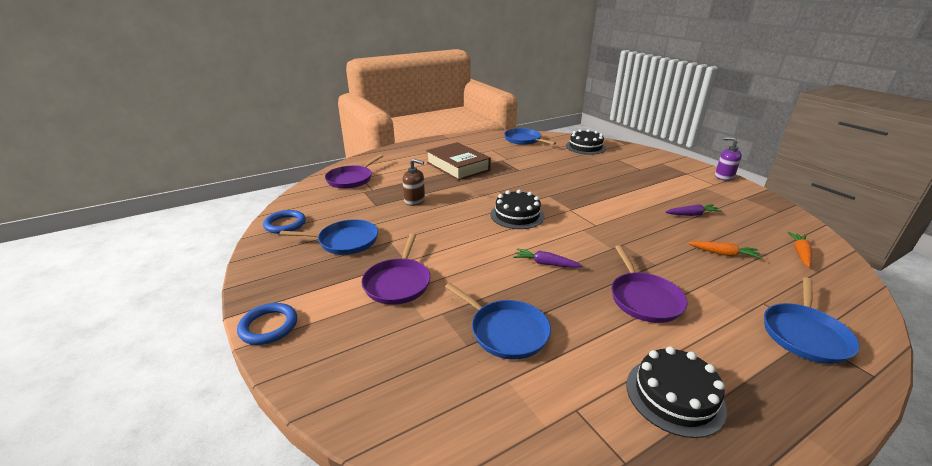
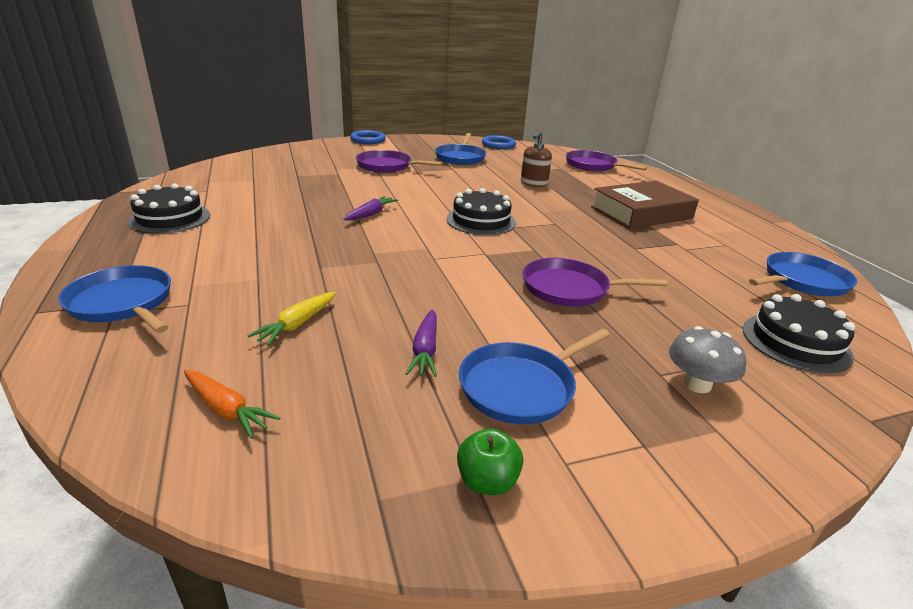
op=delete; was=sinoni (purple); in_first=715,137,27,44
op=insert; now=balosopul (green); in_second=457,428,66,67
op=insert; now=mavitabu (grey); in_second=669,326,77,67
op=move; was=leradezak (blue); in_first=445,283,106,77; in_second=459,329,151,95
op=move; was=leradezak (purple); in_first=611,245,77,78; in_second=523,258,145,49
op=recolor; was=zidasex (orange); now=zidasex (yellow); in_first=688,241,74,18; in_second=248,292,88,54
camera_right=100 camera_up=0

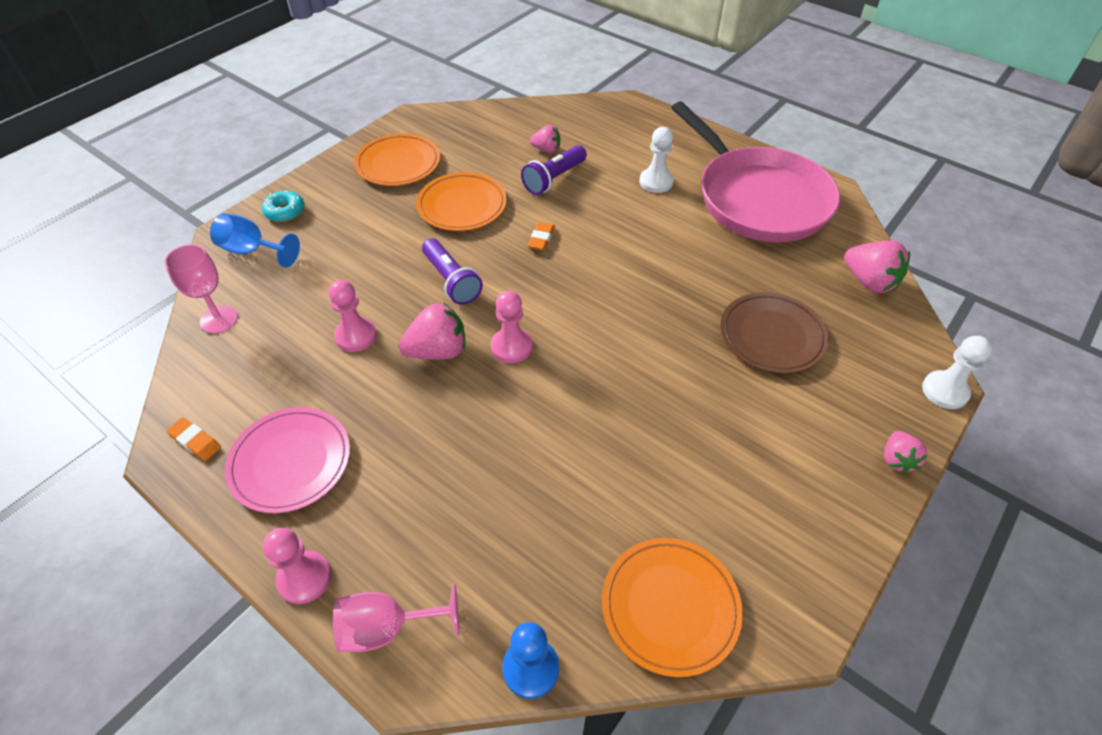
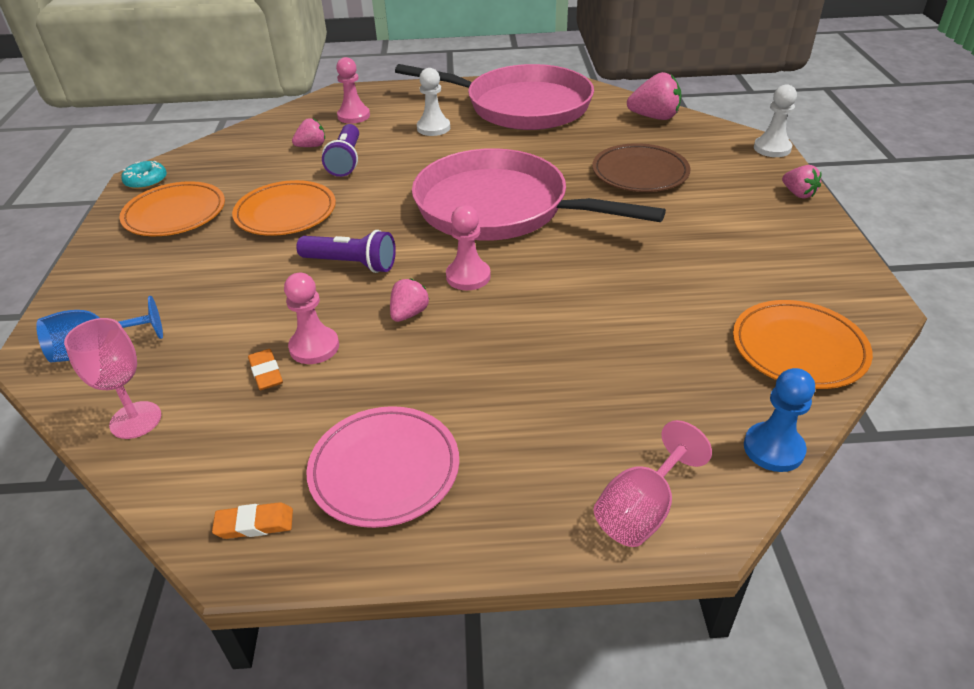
op=insert; now=leradezak (pink); in_second=412,148,254,93
op=move; was=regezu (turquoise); in_first=262,191,42,31; in_second=121,161,46,28
op=move; was=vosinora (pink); in_first=263,528,68,76; in_second=336,57,34,67
op=move; was=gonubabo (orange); in_first=527,222,28,29; in_second=248,349,35,41
op=resize; was=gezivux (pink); in_first=399,303,66,57; in_second=390,278,40,44; ratio=0.61
camera_right=-40 camera_up=-10

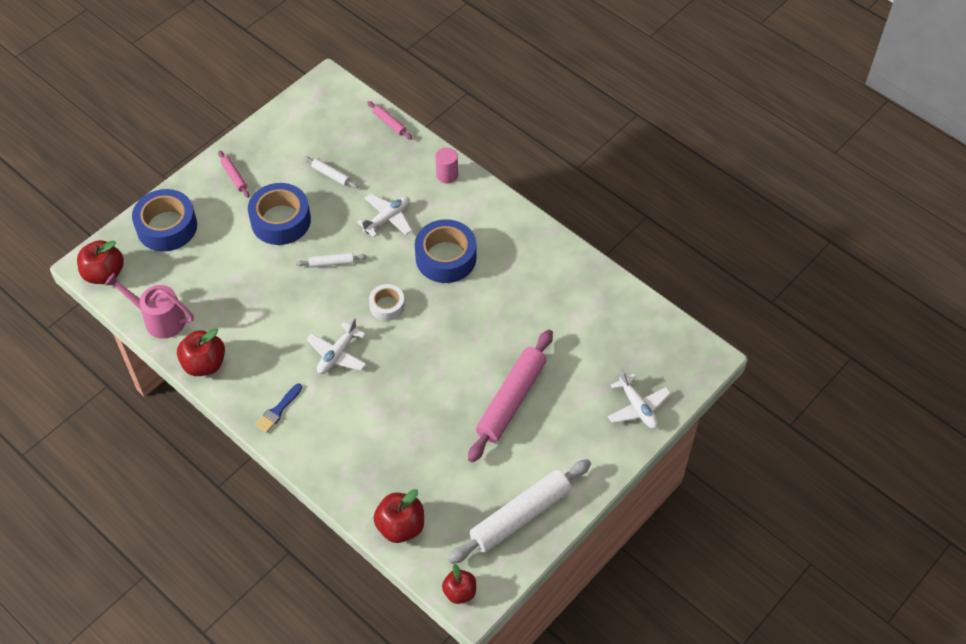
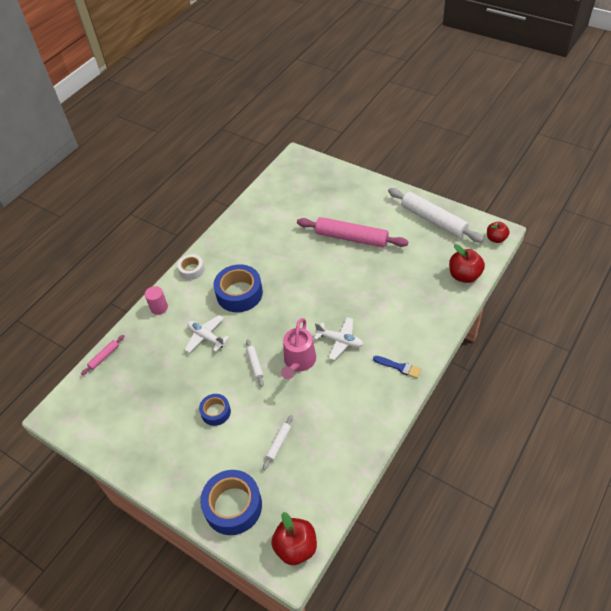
op=delete; was=balosopul (red); in_first=177,328,48,48
op=delete; was=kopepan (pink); in_first=218,151,32,47
op=delete; was=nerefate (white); in_first=608,369,63,60
op=move; was=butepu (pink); in_first=104,273,90,66; in_second=281,318,35,61
op=move; was=kopepan (white); in_first=304,156,54,32; in_second=263,415,30,55
op=move; was=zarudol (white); in_first=369,284,36,37; in_second=177,254,28,26
op=resize; was=zarudol (blue); in_first=248,183,63,62; in_second=199,394,32,32; ratio=0.56
camera_right=-95 camera_up=-5

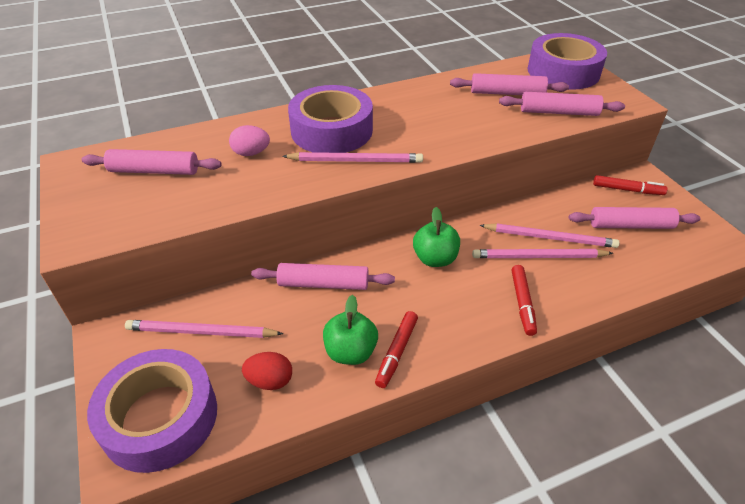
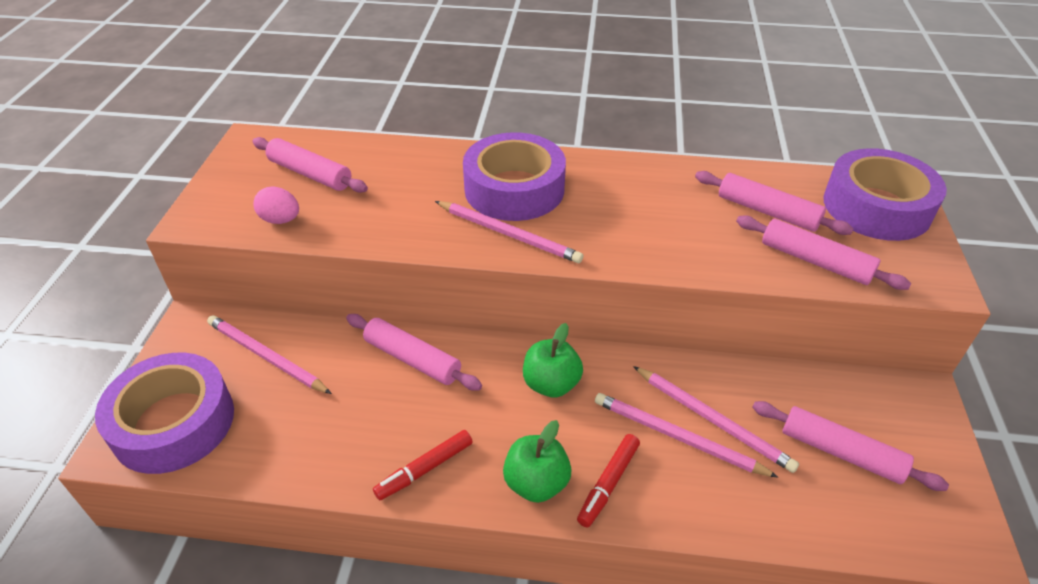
op=delete; was=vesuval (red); in_first=242,352,50,38
op=delete; was=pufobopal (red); in_first=593,175,75,20
op=move; was=vesuval (pink); in_first=229,125,41,31; in_second=253,187,46,37
op=move; was=balosopul (green); in_first=323,295,55,70; in_second=503,420,69,83
camera_right=30 camera_up=0

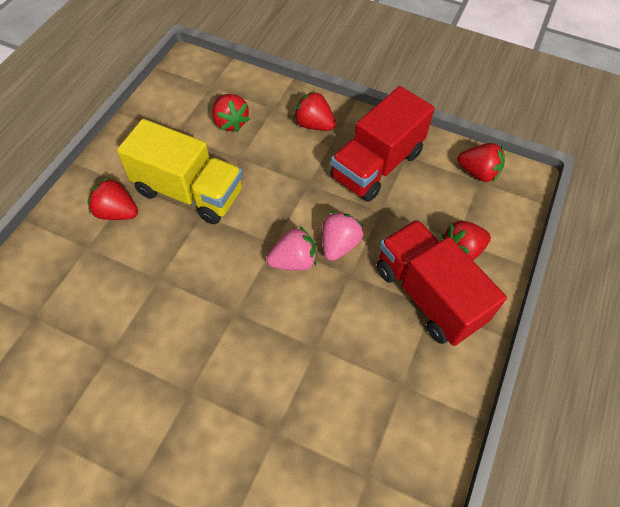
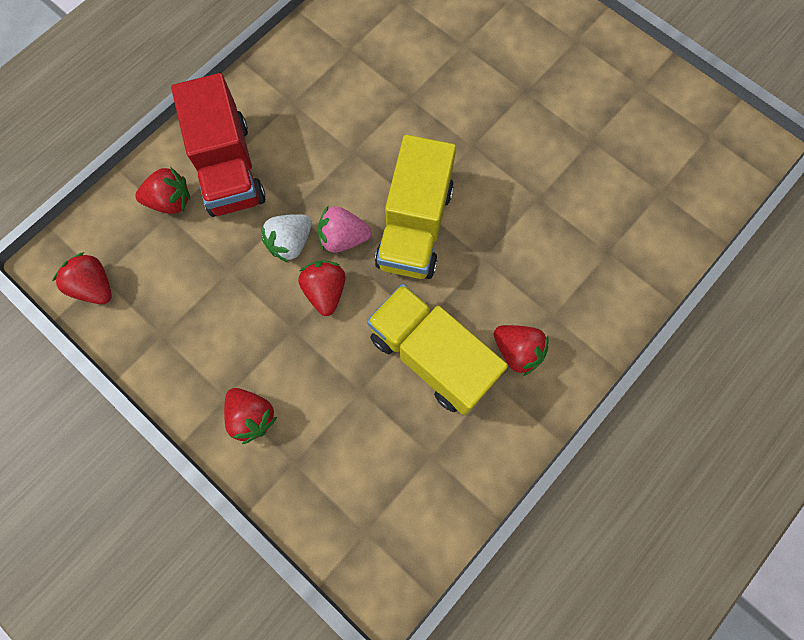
op=delete; was=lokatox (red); in_first=330,86,105,116
op=insert; now=lokatox (yellow); in_second=375,135,81,144
op=move; was=gezivux (red); in_first=212,94,38,38; in_second=298,261,47,55
op=recolor; was=gezivux (pink); now=gezivux (white); in_first=322,211,41,50; in_second=261,214,51,49
camera_right=-160 camera_up=15

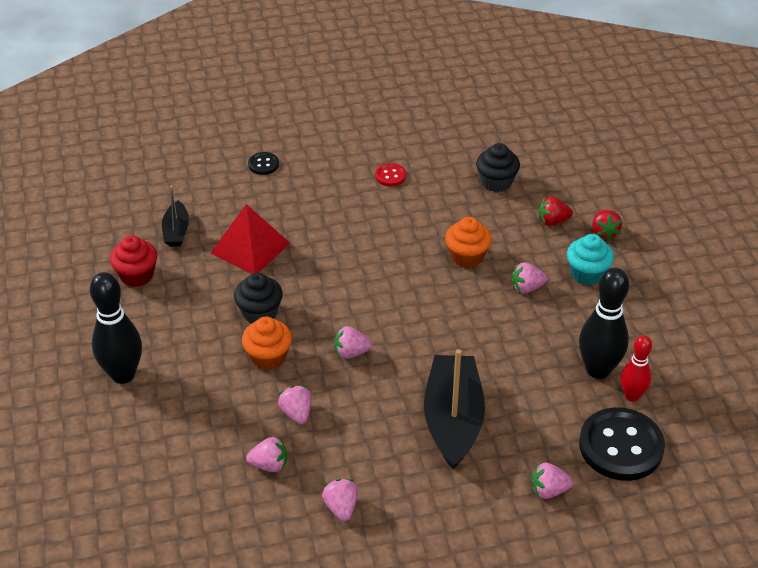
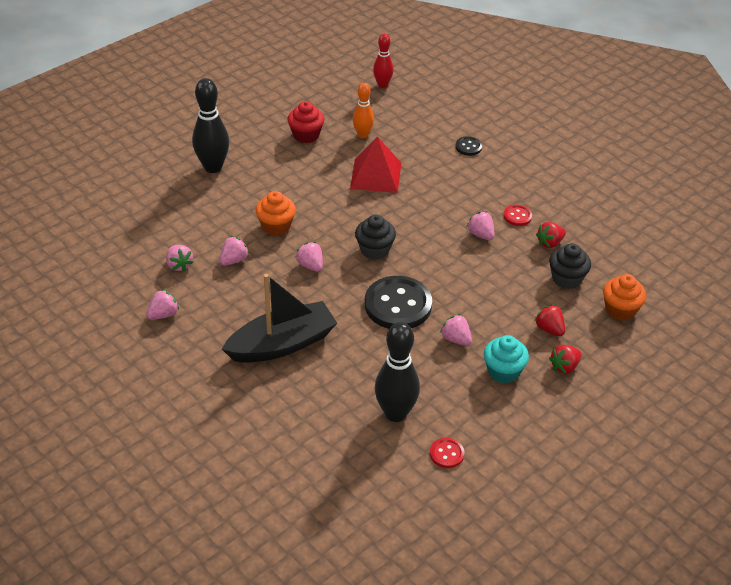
op=insert; now=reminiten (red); in_second=430,438,35,30
op=insert; now=gezivux (red); in_second=536,222,30,26
op=move; was=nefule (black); in_first=234,273,49,50; in_second=355,215,41,45
op=move; was=nefule (orange); in_first=445,217,47,51; in_second=603,274,43,47
op=move; was=gezivux (pink); in_first=532,463,41,36; in_second=467,212,27,28
op=move; was=reminiten (black); in_first=579,407,86,74; in_second=365,276,67,53
op=move; was=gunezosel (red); in_first=621,335,31,67; in_second=373,34,21,54
op=replace; was=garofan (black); now=gunezosel (orange); in_first=162,186,27,61; in_second=353,83,21,55
camera_right=60 camera_up=0

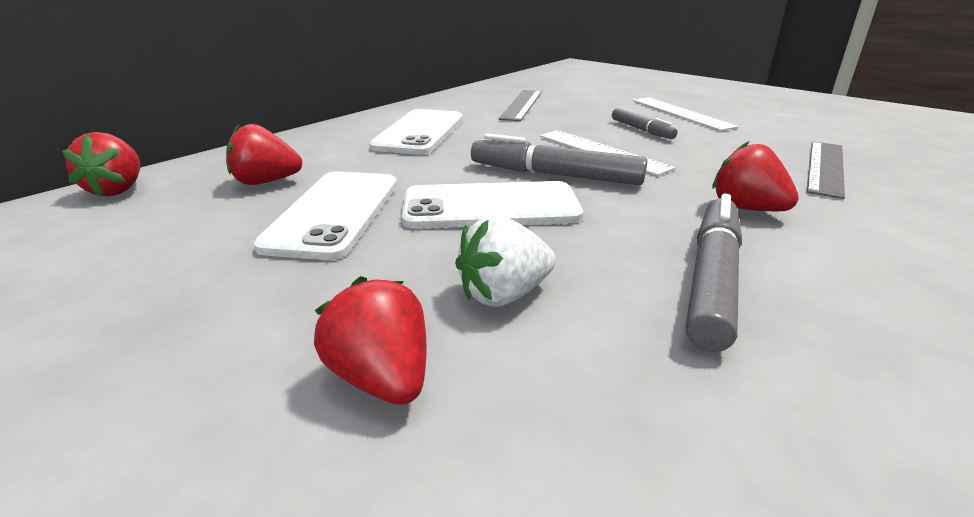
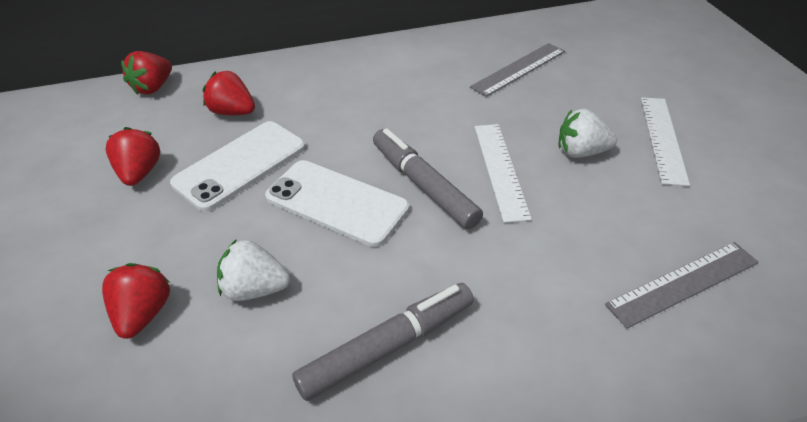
op=delete; was=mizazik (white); in_first=369,109,94,46
op=move; was=gezivux (red); in_first=713,141,86,70; in_second=105,127,55,59
op=replace; was=pufobopal (grey); now=gezivux (white); in_first=612,108,66,31; in_second=559,109,58,49
camera_right=35 camera_up=15

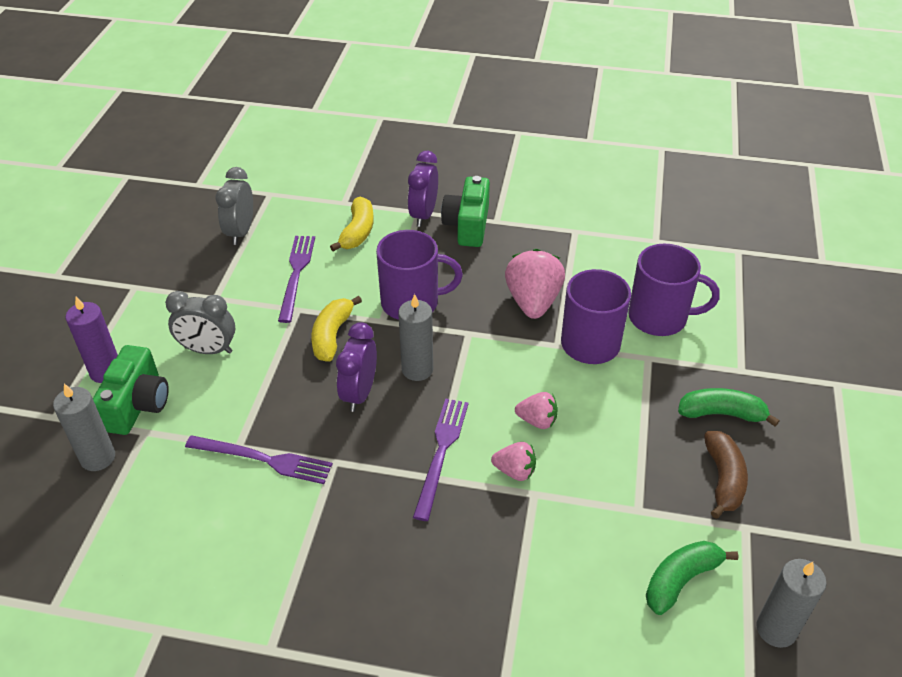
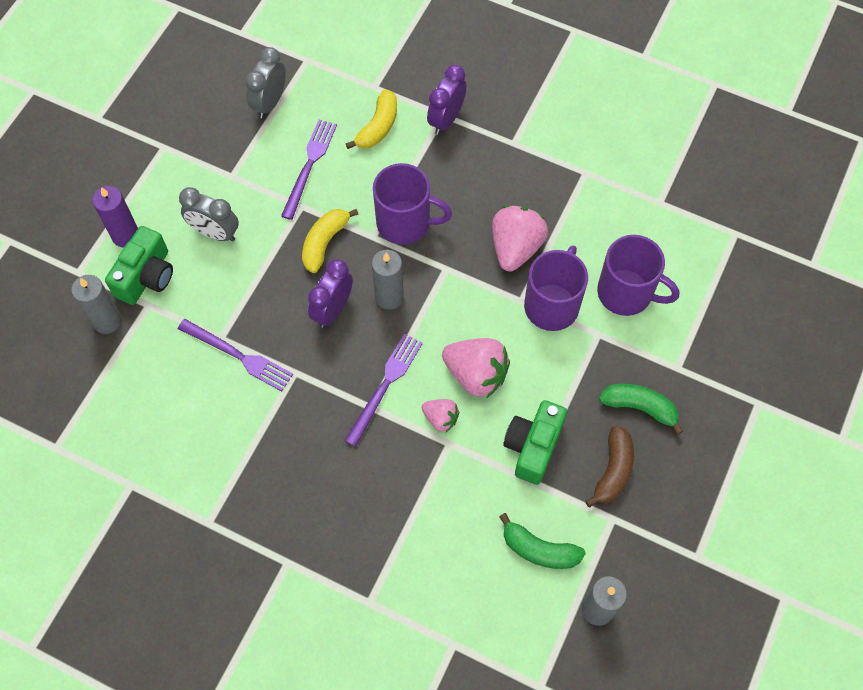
op=move; was=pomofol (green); in_first=441,176,49,71; in_second=503,400,64,85
op=rotate; was=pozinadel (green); in_first=646,541,92,74; in_second=499,513,87,56; clockwise=-135
op=resize; was=gezivux (pink); in_first=515,392,43,37; in_second=442,338,68,60; ratio=1.81
camera_right=15 camera_up=20

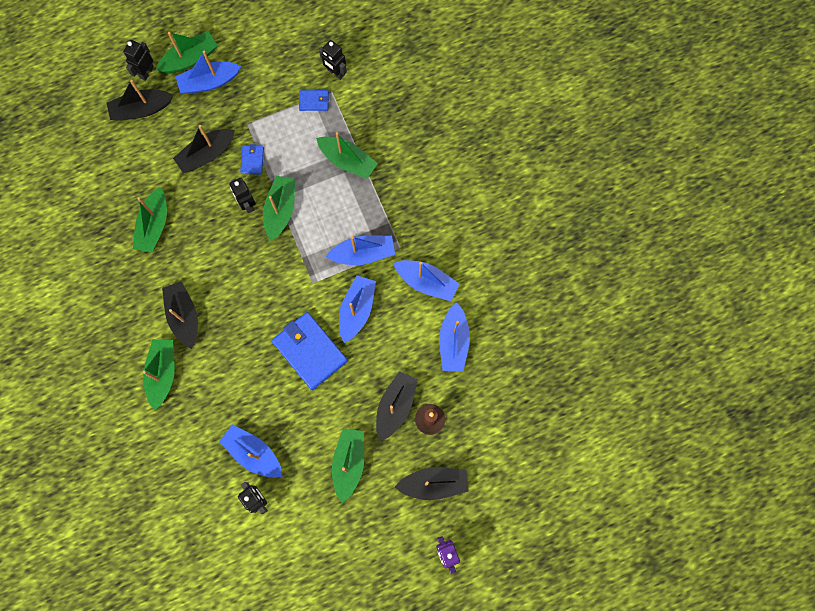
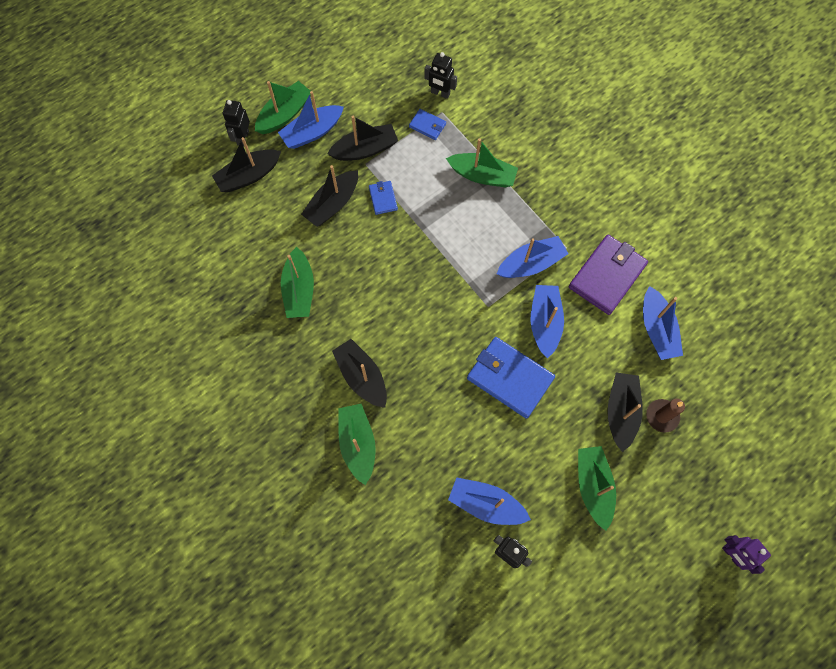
op=delete; was=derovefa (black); in_first=229,178,27,35
op=delete; was=garofan (green); in_first=263,176,32,65
op=move; was=garofan (black); in_first=395,467,74,33; in_second=327,116,71,45
op=replace; was=garofan (blue); now=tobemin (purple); in_first=393,260,67,41; in_second=569,235,79,80
op=rotate; was=tobemin (blue); in_first=299,90,30,21; in_second=409,109,37,31; clockwise=45
camera_right=-15 camera_up=-5

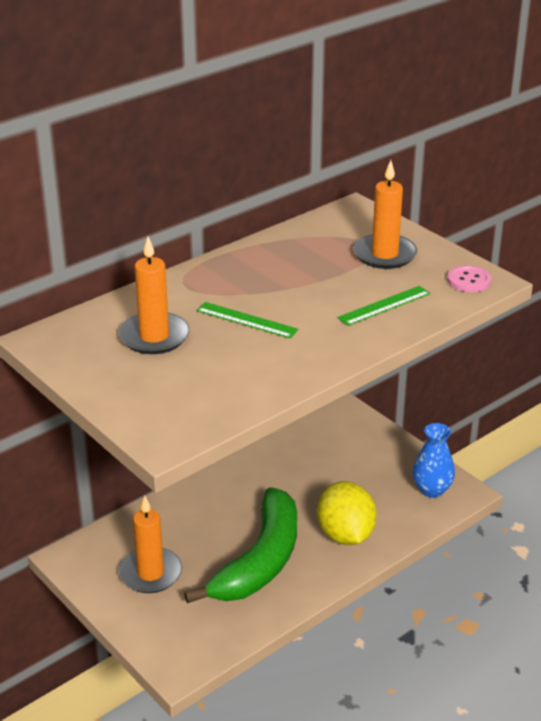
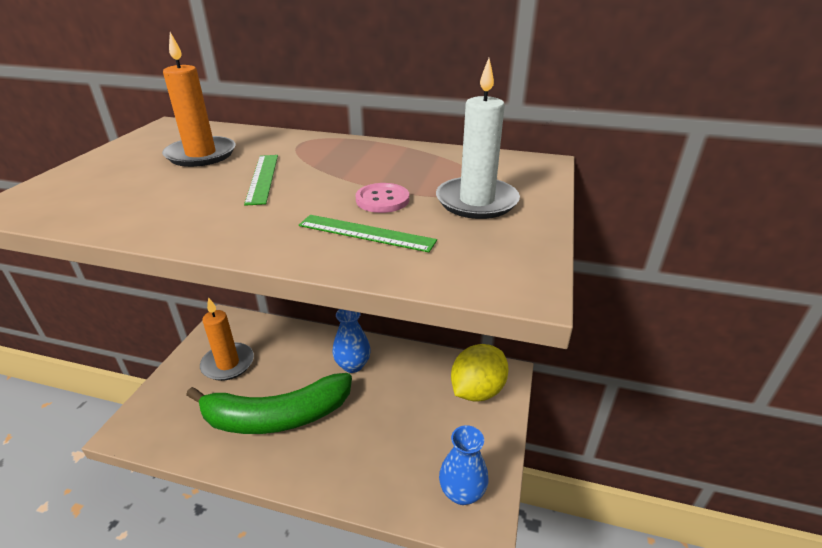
op=insert; now=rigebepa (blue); in_second=332,309,39,64
op=move; was=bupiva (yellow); in_first=317,481,60,64; in_second=451,344,58,58
op=move; was=reminiten (pink); in_first=447,265,44,27; in_second=356,183,53,30
op=recolor; was=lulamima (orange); now=lulamima (white); in_first=353,160,65,109; in_second=436,58,84,161
camera_right=55 camera_up=0

